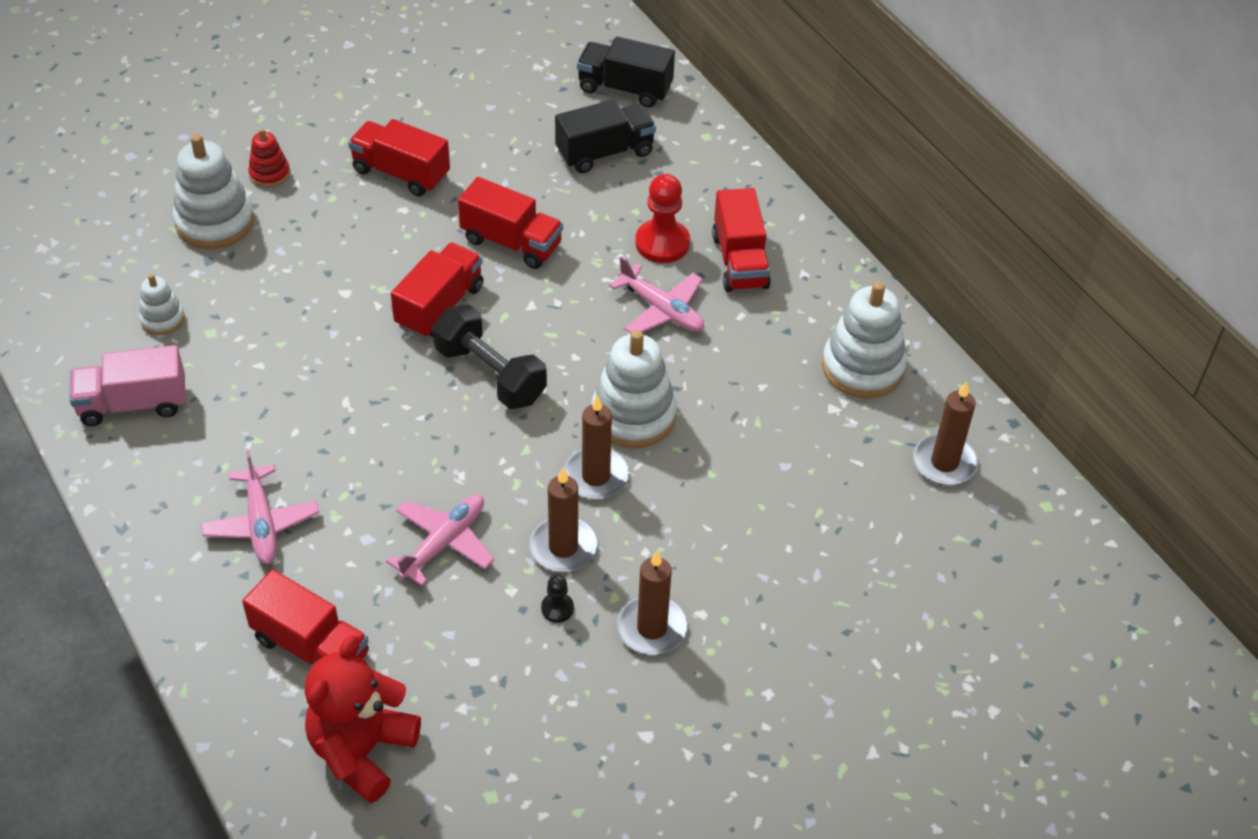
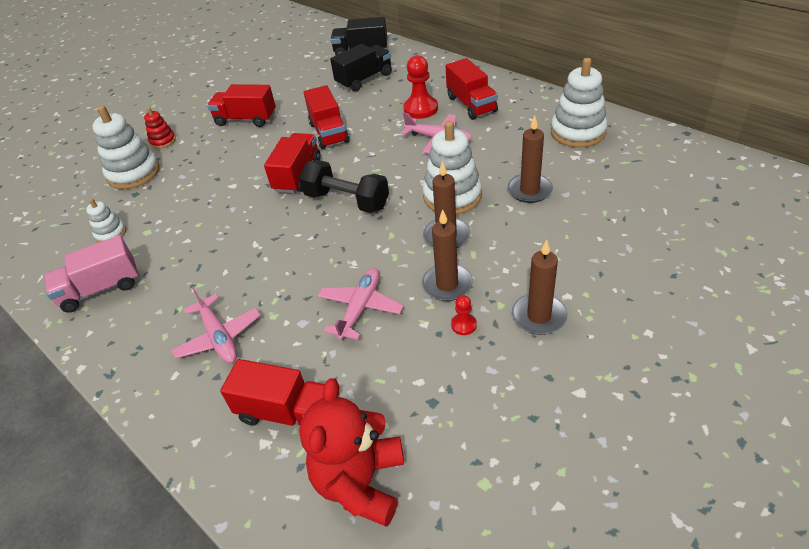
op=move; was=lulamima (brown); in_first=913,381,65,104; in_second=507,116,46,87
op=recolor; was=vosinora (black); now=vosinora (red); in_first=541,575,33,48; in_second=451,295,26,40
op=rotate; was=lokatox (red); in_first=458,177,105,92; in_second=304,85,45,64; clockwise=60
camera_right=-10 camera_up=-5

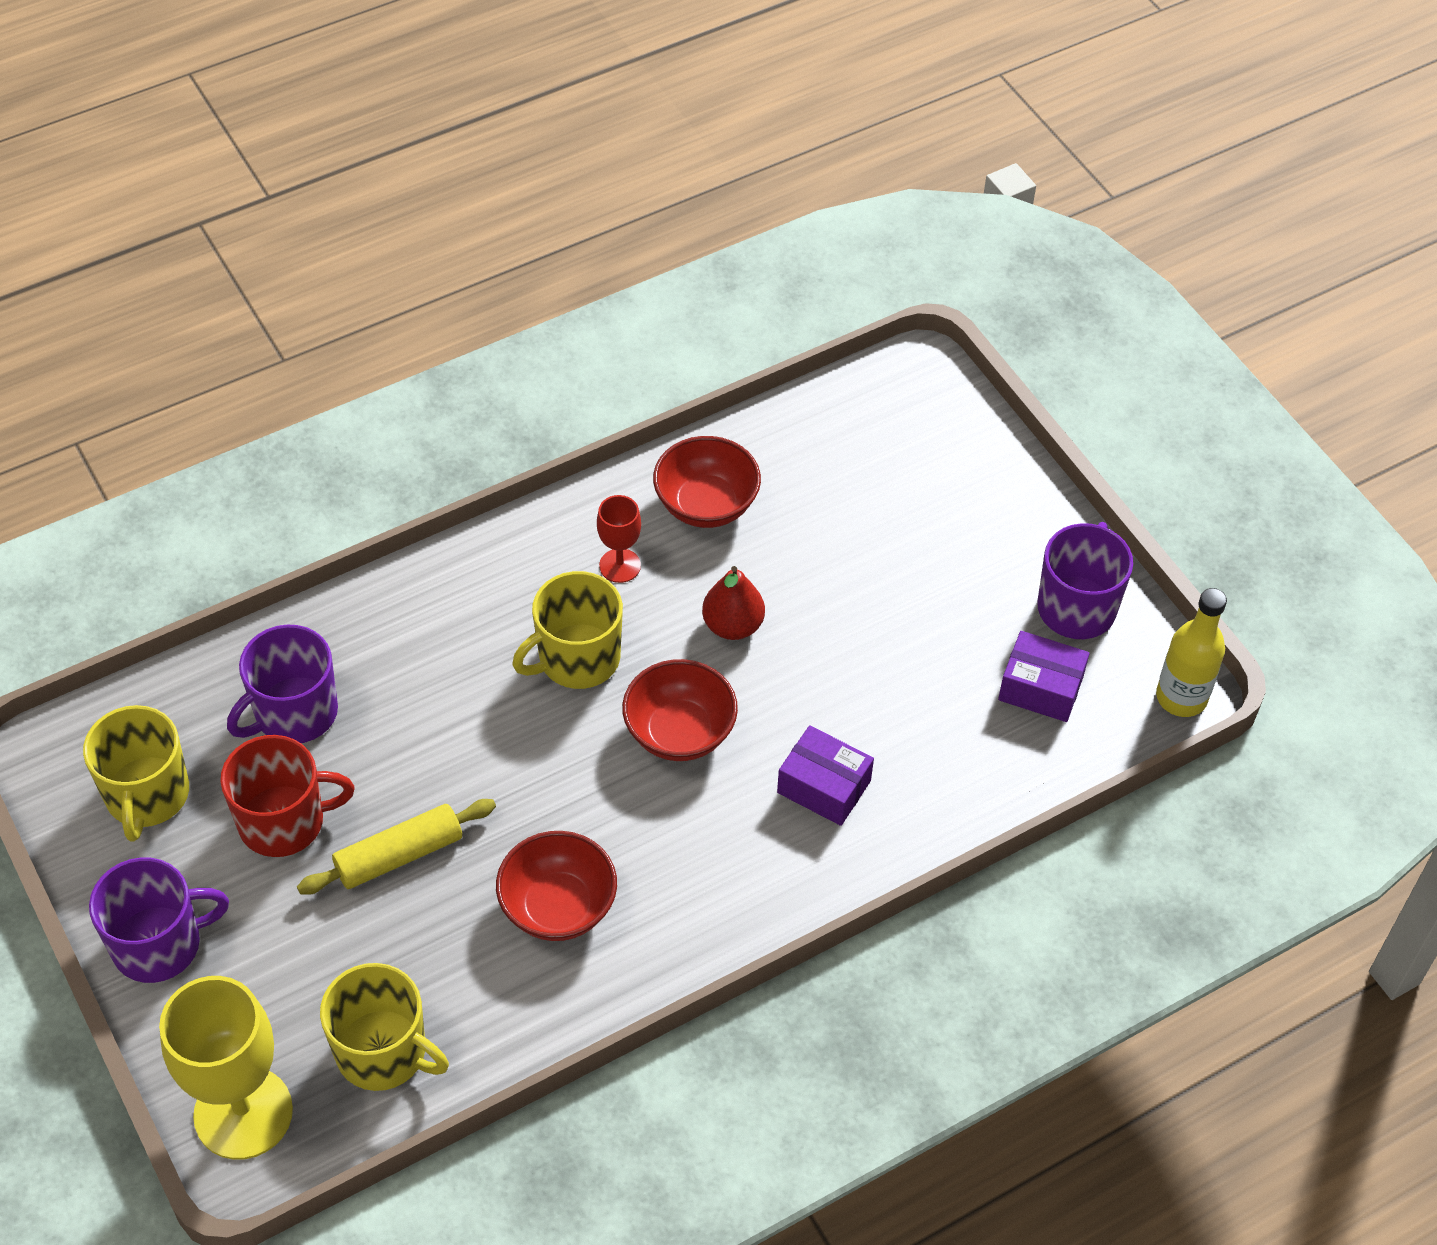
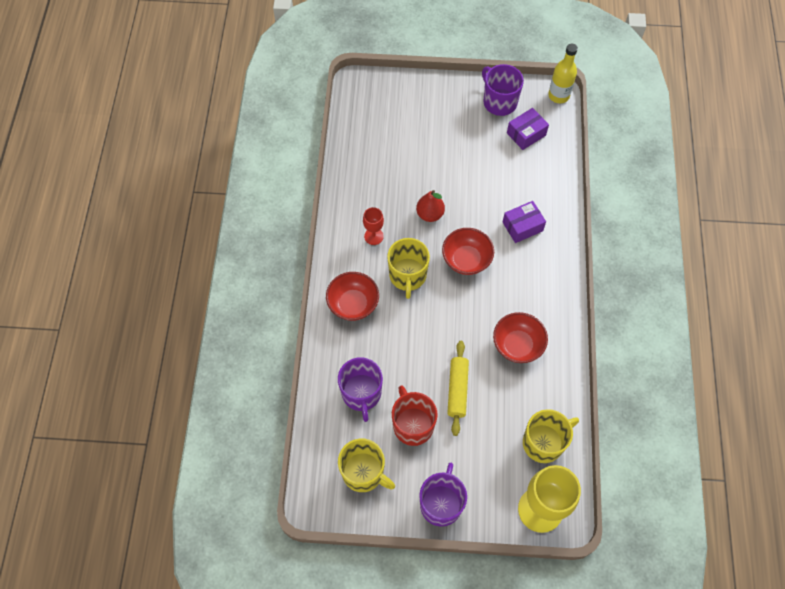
op=move; was=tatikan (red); in_first=653,436,108,92; in_second=326,272,53,49
op=rotate; was=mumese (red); in_first=220,735,135,122; in_second=392,385,46,61; clockwise=-45
camera_right=-55 camera_up=10

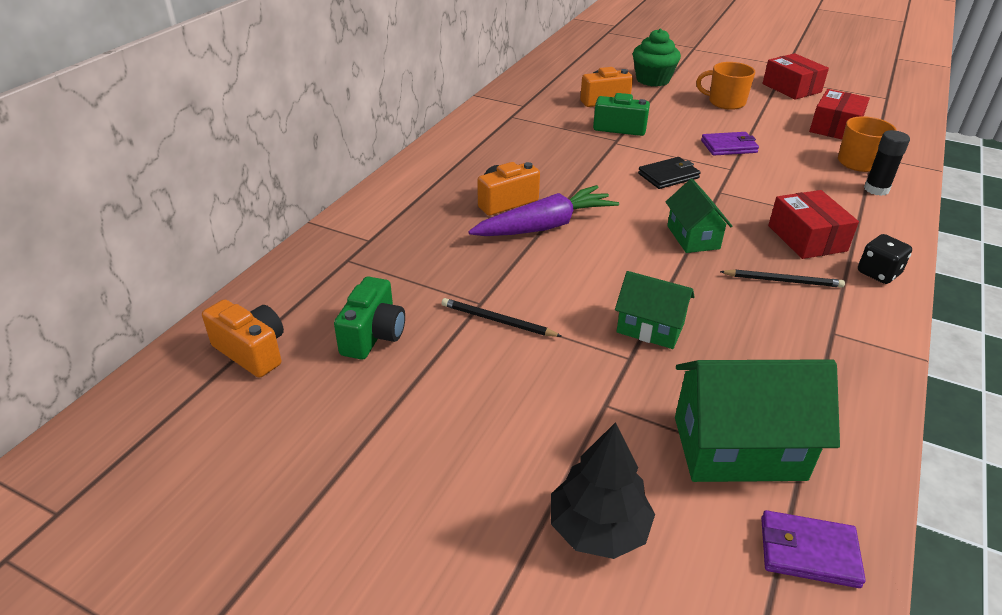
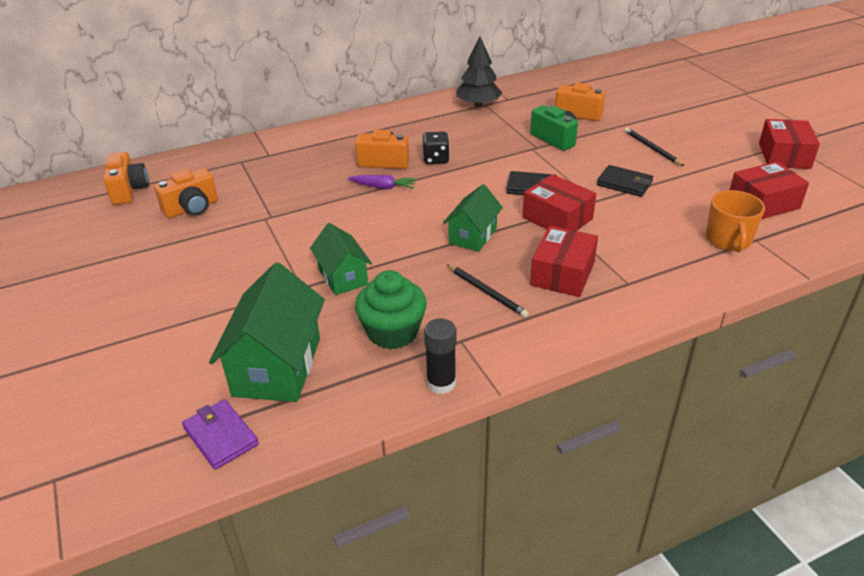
op=delete; was=mumese (orange); in_first=696,62,59,48
op=insert; now=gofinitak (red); in_second=522,174,74,57
op=move; was=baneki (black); in_first=442,298,120,39; in_second=625,128,59,38
op=move; was=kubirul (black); in_first=551,422,104,137; in_second=457,36,46,71
op=move; was=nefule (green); in_first=633,29,48,58; in_second=355,270,72,79
op=move; was=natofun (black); in_first=858,234,54,50; in_second=422,131,28,33
op=move; was=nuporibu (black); in_first=864,130,46,66; in_second=424,319,32,75
op=recolor; was=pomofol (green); now=pomofol (orange); in_first=334,276,71,84; in_second=154,168,64,50
op=recolor; was=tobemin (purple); now=tobemin (black); in_first=701,132,58,23; in_second=597,165,56,32
op=rotate; was=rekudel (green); in_first=675,359,165,123; in_second=209,263,116,139; clockwise=60
op=resize; was=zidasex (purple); in_first=468,185,151,51; in_second=348,175,69,14; ratio=0.53
camera_right=40 camera_up=0

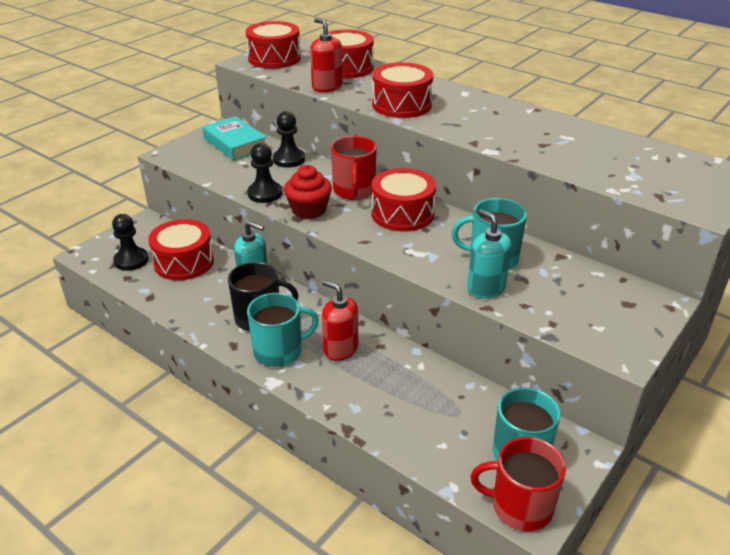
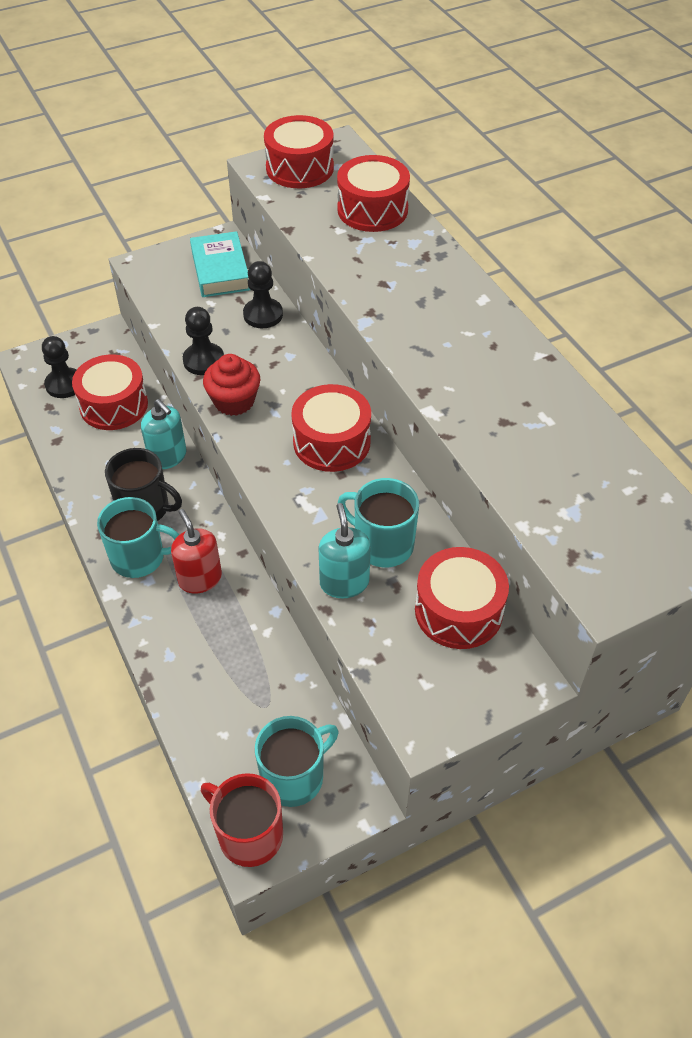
op=delete; was=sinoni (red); in_first=310,18,33,74
op=delete; was=mumese (red); in_first=331,136,46,64
op=move; was=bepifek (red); in_first=372,62,61,56; in_second=415,547,94,102
camera_right=25 camera_up=15

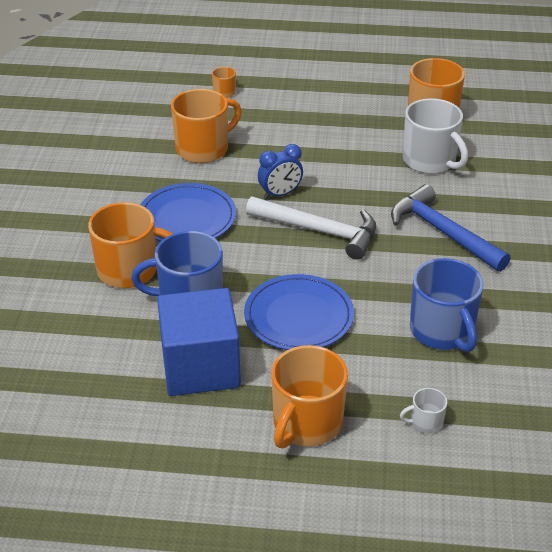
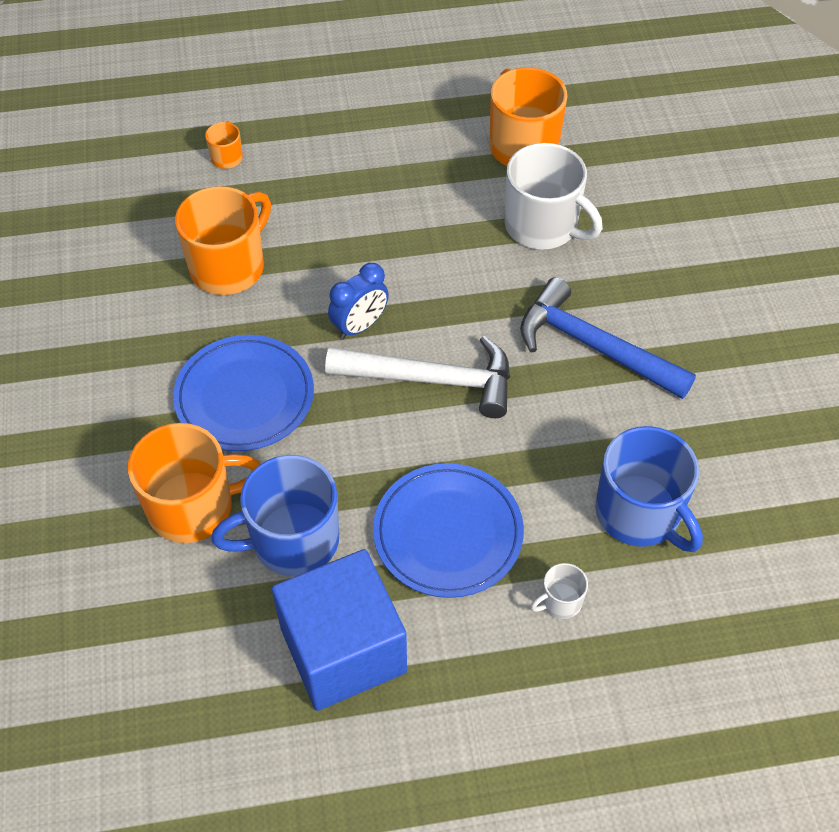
op=delete; was=mumese (orange); in_first=271,345,77,104
op=move; was=mumese (white); in_first=400,388,47,46; in_second=530,563,58,56
camera_right=-15 camera_up=15

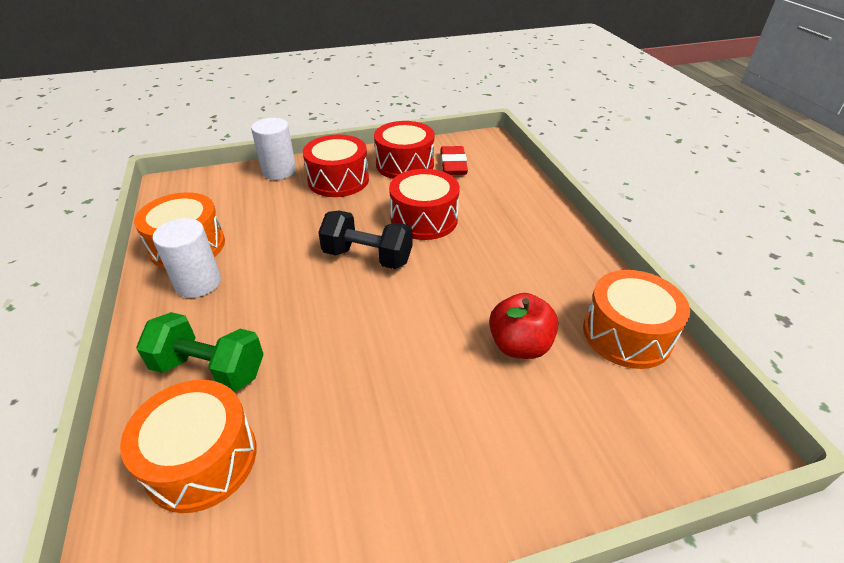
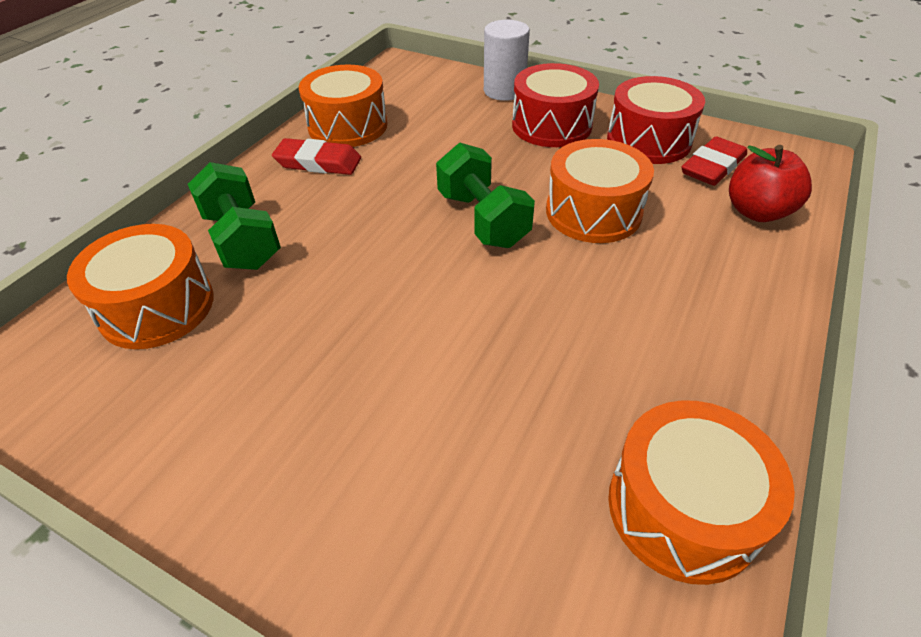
op=move; was=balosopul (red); in_first=489,293,69,66; in_second=729,145,83,77
op=replace; was=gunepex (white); now=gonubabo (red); in_first=152,218,69,80; in_second=272,138,89,37
op=recolor; was=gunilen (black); now=gunilen (green); in_first=318,211,95,58; in_second=436,143,99,105
op=recolor; was=bepifek (red); now=bepifek (orange); in_first=389,169,71,71; in_second=546,139,108,104
camera_right=45 camera_up=5

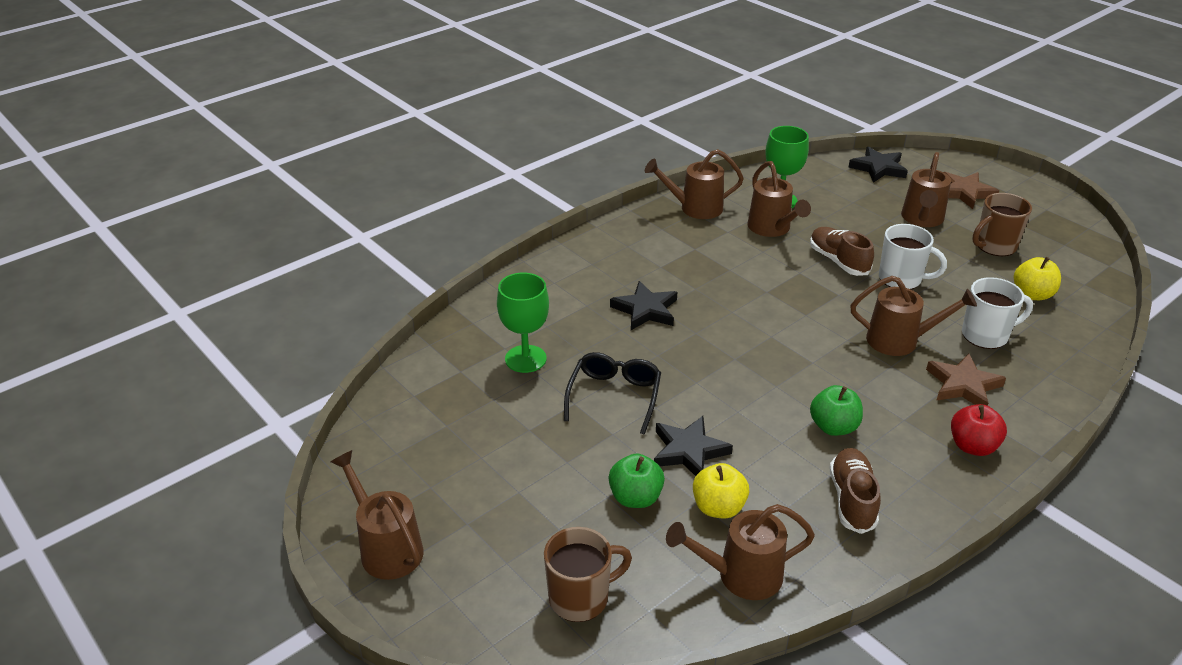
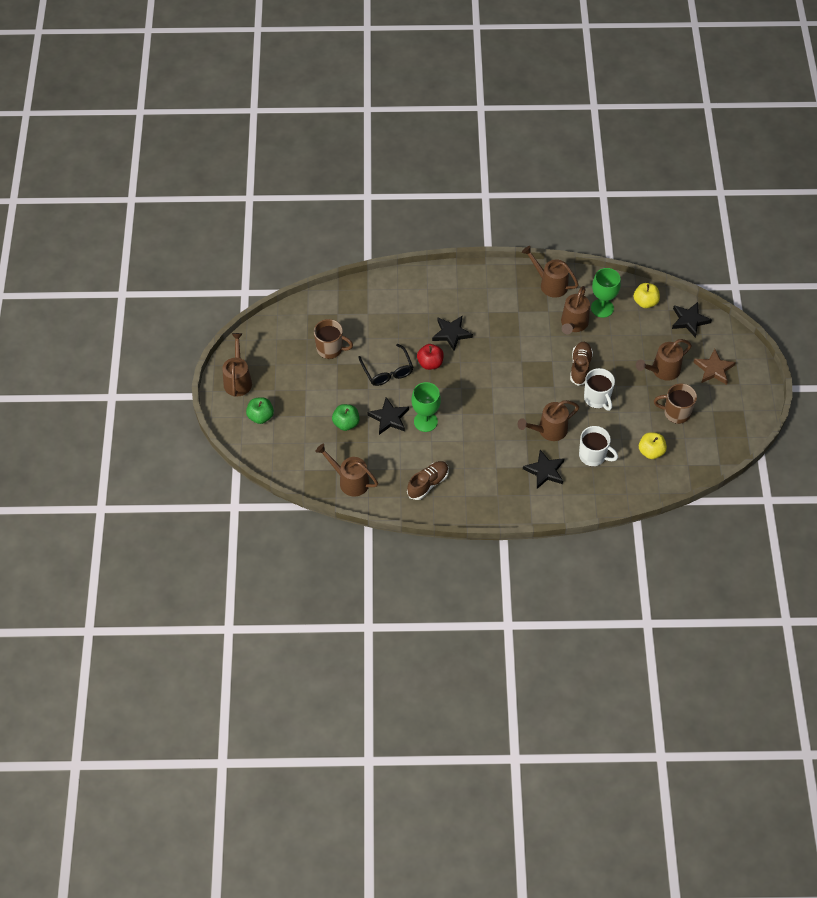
op=move; was=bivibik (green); in_first=497,273,52,100; in_second=411,382,30,50
op=move; was=mumese (brown); in_first=544,527,88,95; in_second=314,319,39,40
op=move; was=balosopul (yellow); in_first=693,463,56,56; in_second=634,283,26,25
op=move; was=balosopul (green); in_first=810,385,53,51; in_second=246,397,28,27
op=move; was=balosopul (red); in_first=951,404,56,52; in_second=417,344,27,26
op=recolor; was=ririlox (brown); now=ririlox (black); in_first=926,353,80,53; in_second=523,450,42,39
op=rotate; was=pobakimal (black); in_first=564,352,97,83; in_second=358,344,55,42; clockwise=105
op=rotate; was=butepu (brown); in_first=850,276,127,80; in_second=518,400,61,41; clockwise=105
camera_right=40 camera_up=20

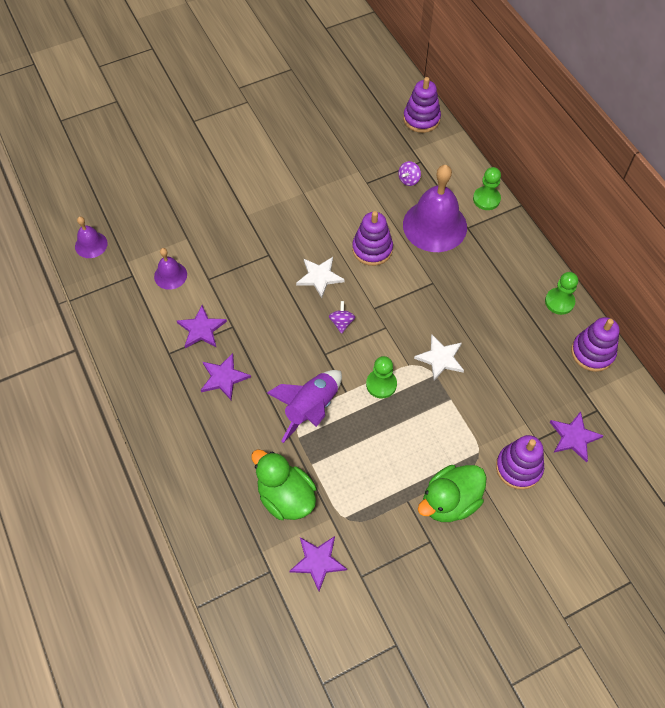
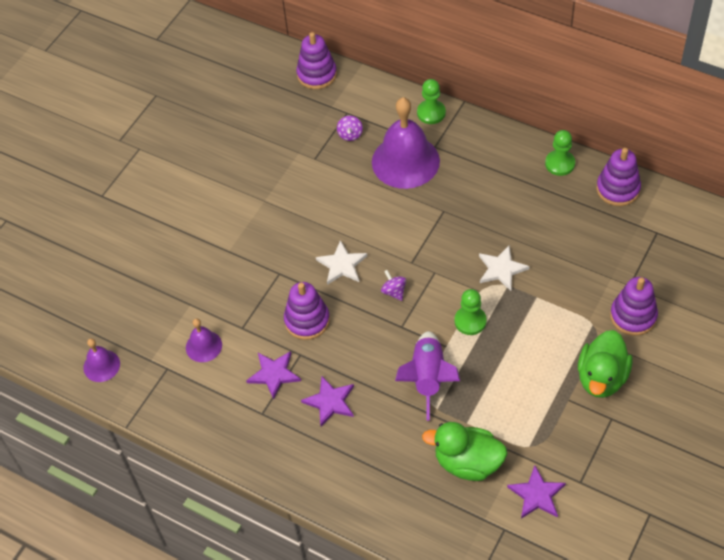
op=delete; was=ririlox (purple); in_first=550,411,54,51
op=move; was=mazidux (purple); in_first=352,211,41,55; in_second=284,282,46,58
camera_right=-30 camera_up=-5

